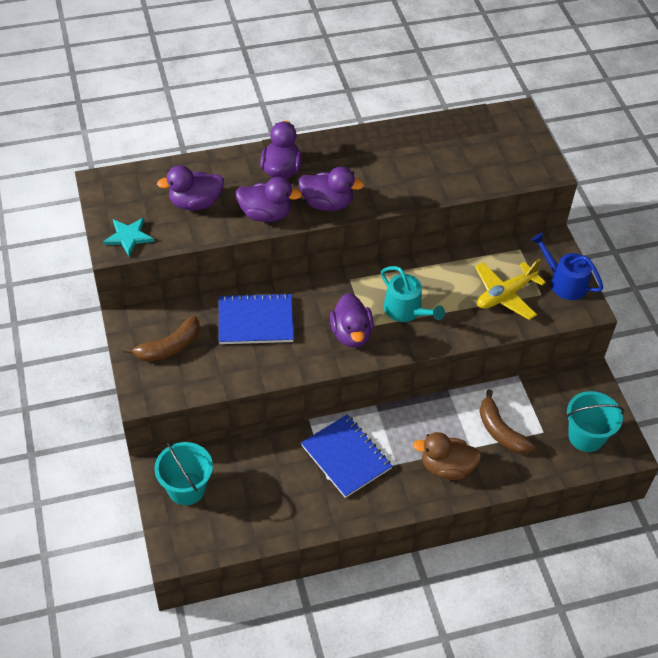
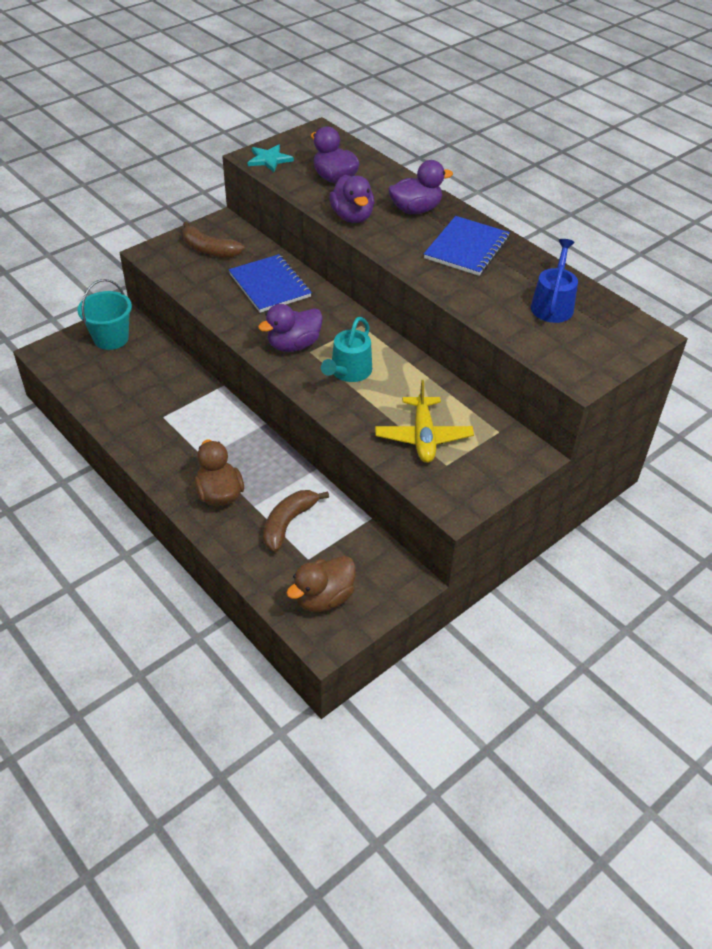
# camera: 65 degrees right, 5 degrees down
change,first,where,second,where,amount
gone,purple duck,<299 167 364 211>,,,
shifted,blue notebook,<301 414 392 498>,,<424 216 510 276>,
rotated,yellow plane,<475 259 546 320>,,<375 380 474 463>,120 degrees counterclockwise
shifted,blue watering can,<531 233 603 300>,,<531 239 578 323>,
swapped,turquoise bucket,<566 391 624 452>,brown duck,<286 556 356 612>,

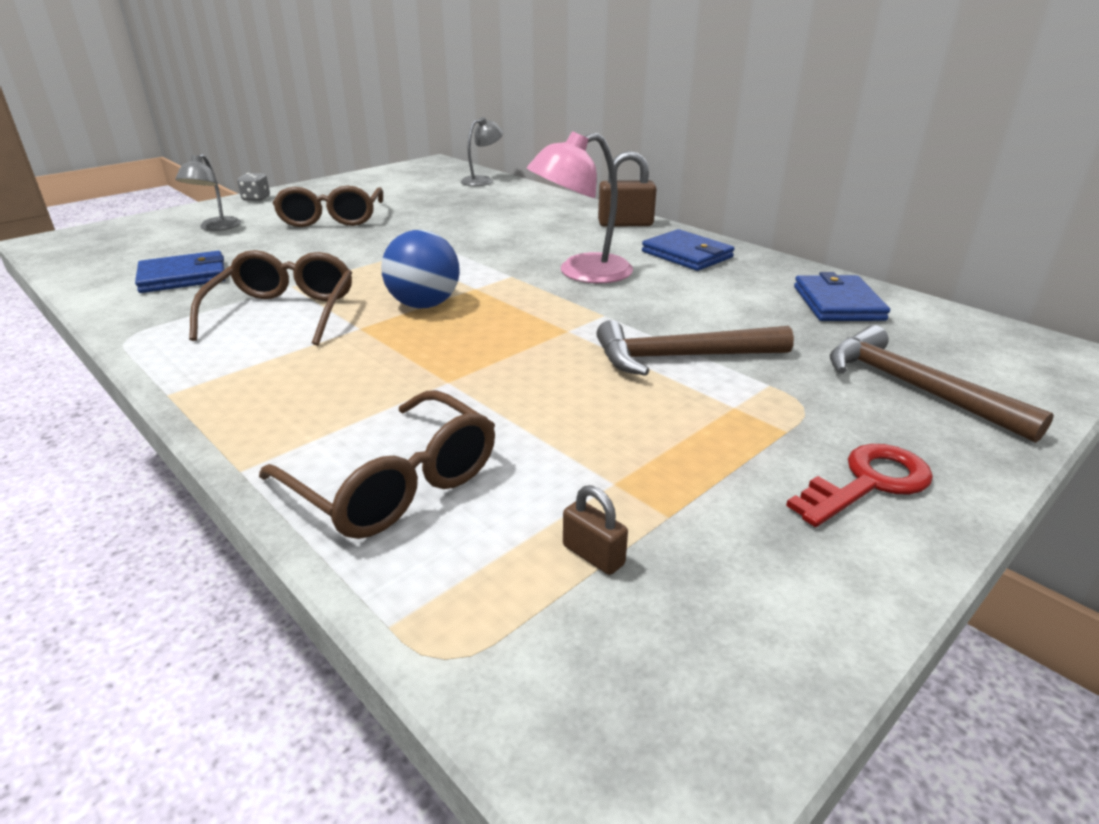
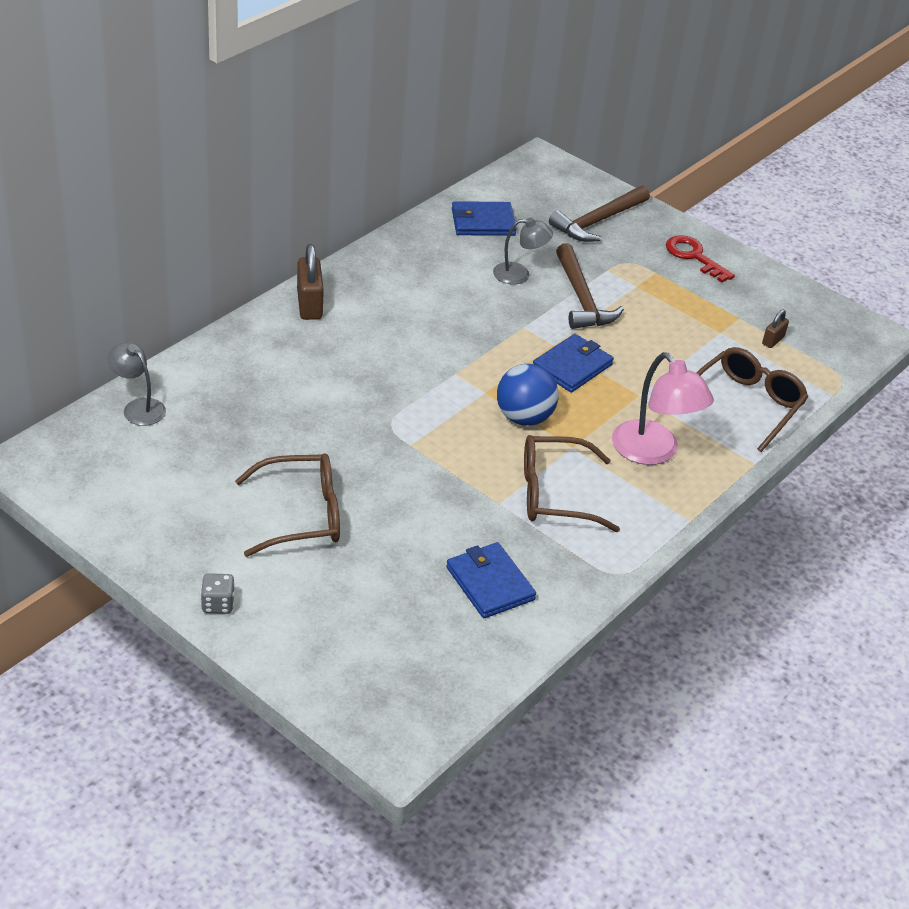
# camera: 100 degrees left, 10 degrees up
change,first,where,second,where,amount
shifted,grey lamp,<175 154 241 231>,,<493 218 553 284>,
shifted,pink lamp,<527 131 633 283>,,<612 352 714 465>,
shifted,blue wallet,<642 229 735 271>,,<533 334 614 392>,

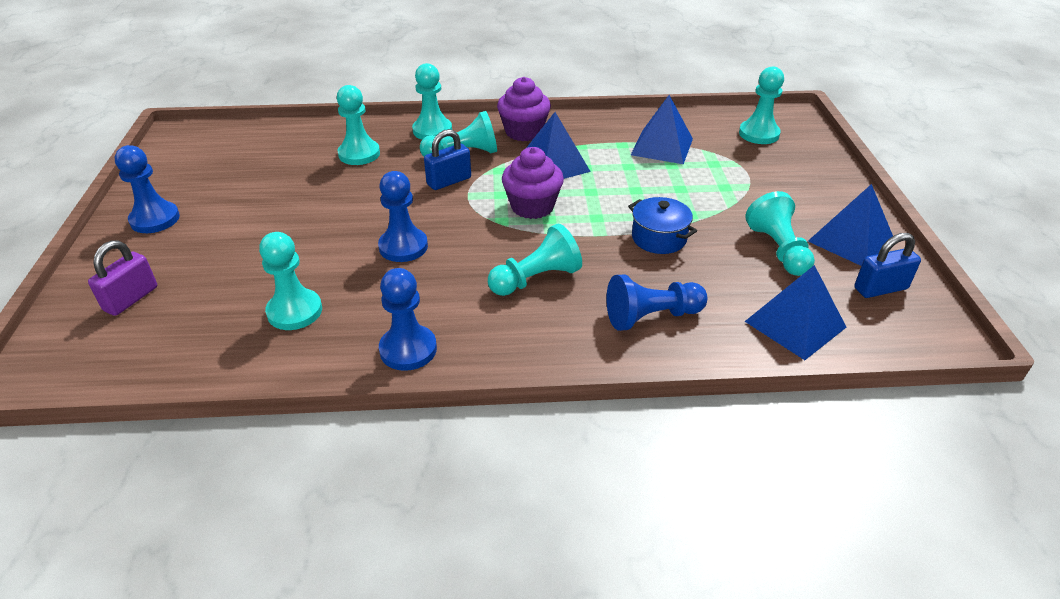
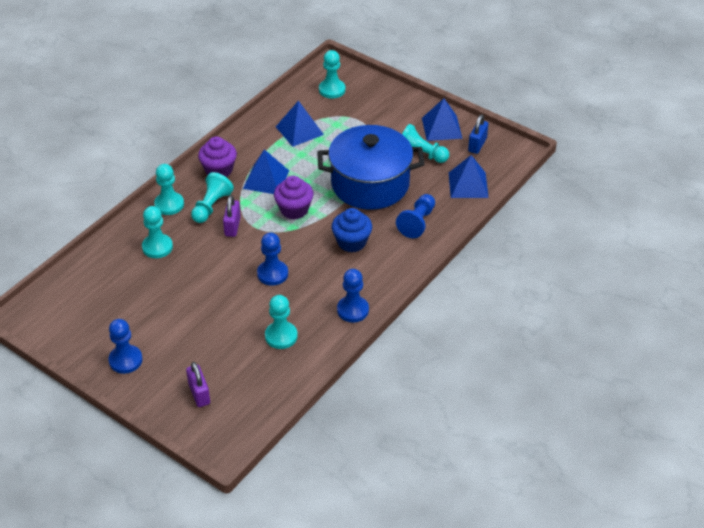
# camera: 50 degrees left, 5 degrees up
change,first,where,second,where,amount
repainted,blue padlock,<424 129 471 190>,purple padlock,<223 195 241 237>,
swapped,turquoise pawn,<488 223 582 296>,blue cupcake,<332 208 372 252>,
scaled,blue pot,<628 197 697 254>,,<317 125 425 210>,x2.36

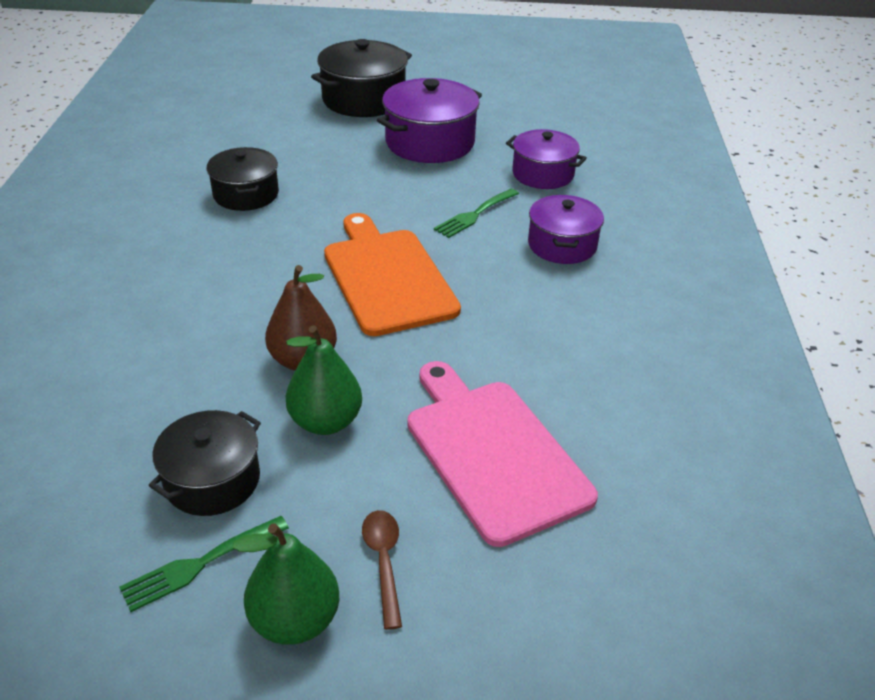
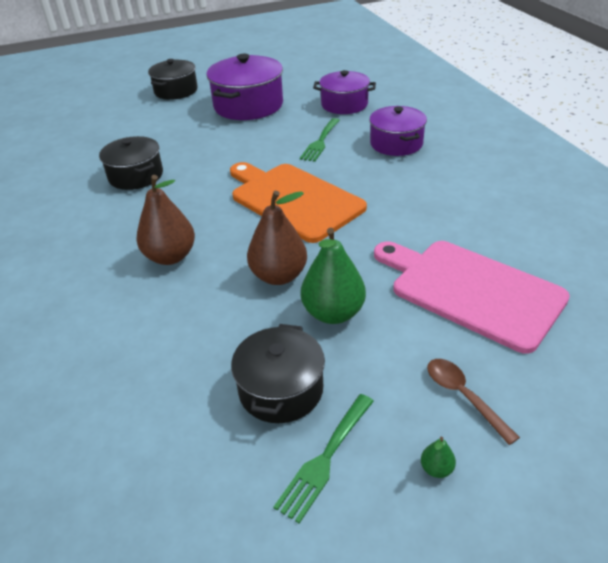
# camera: 20 degrees left, 0 degrees up
change,first,where,second,where,amount
scaled,green pear,<232 523 339 645>,,<421 437 456 478>,x0.41
scaled,black pot,<311 39 412 117>,,<148 59 198 100>,x0.66
new,,,brown pear,<136 175 195 265>,

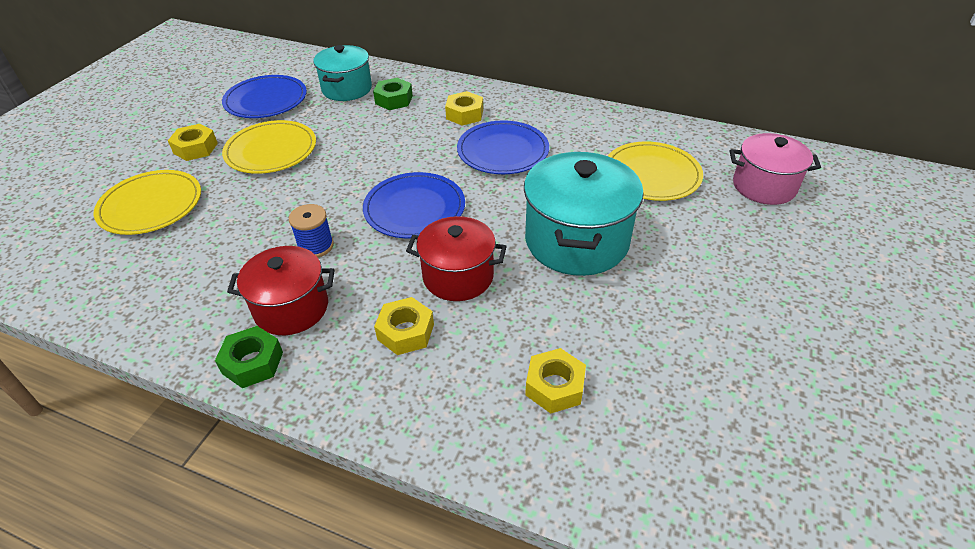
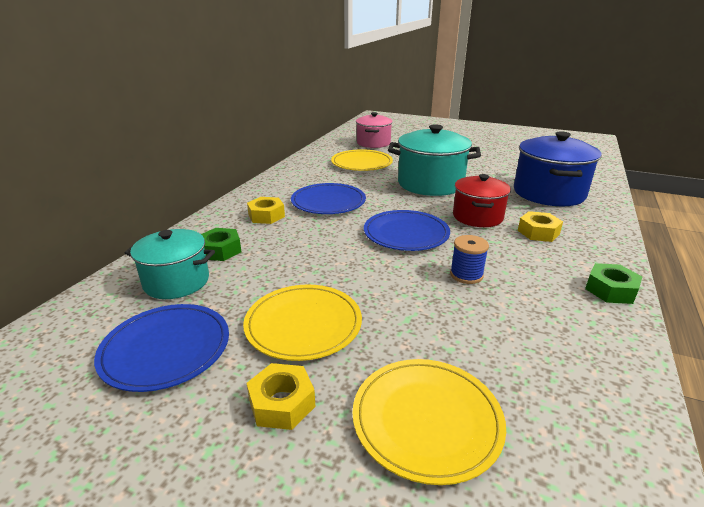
# camera: 90 degrees left, 15 degrees down
change,first,where,second,where,amount
gone,red pot,<227 246 335 335>,,,
swapped,yellow nut,<525 348 586 414>,blue pot,<514 131 601 206>,

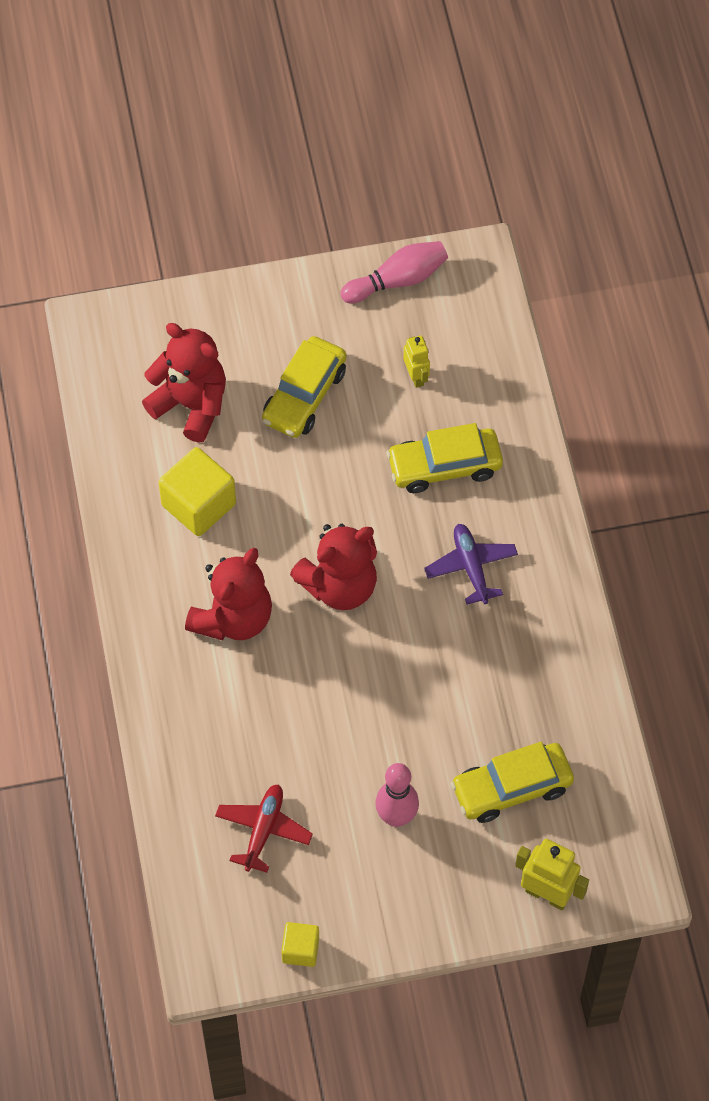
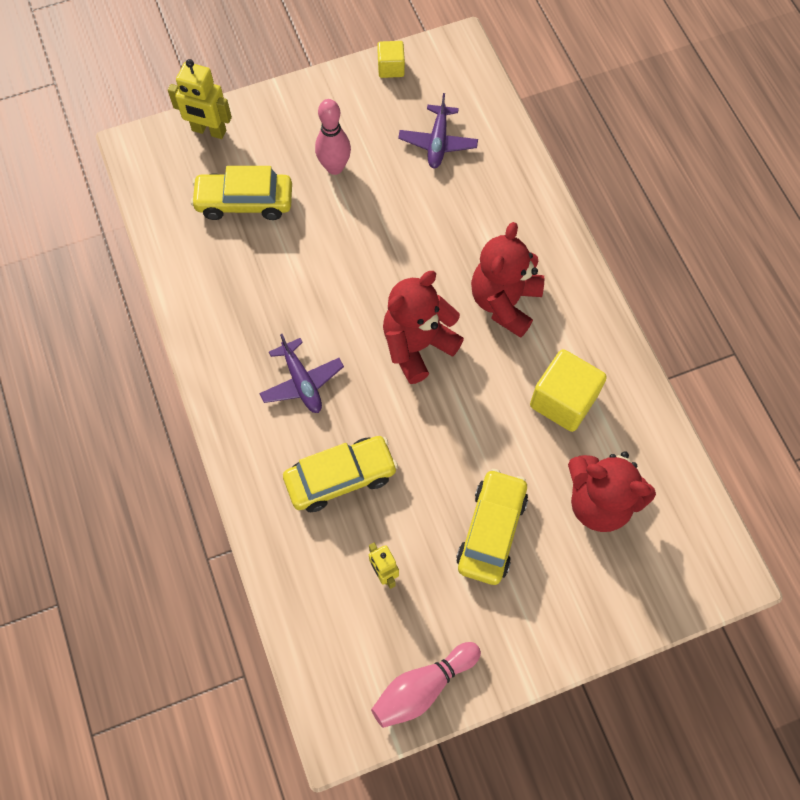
# camera: 170 degrees right, 5 degrees up
change,first,where,second,where,amount
repainted,red plane,<215 784 313 873>,purple plane,<398 93 478 168>,
rotated,yellow car,<451 742 574 823>,,<191 166 292 220>,150 degrees counterclockwise

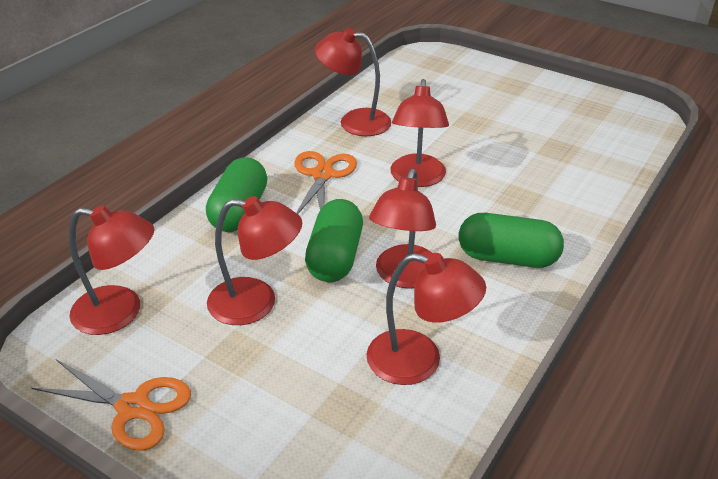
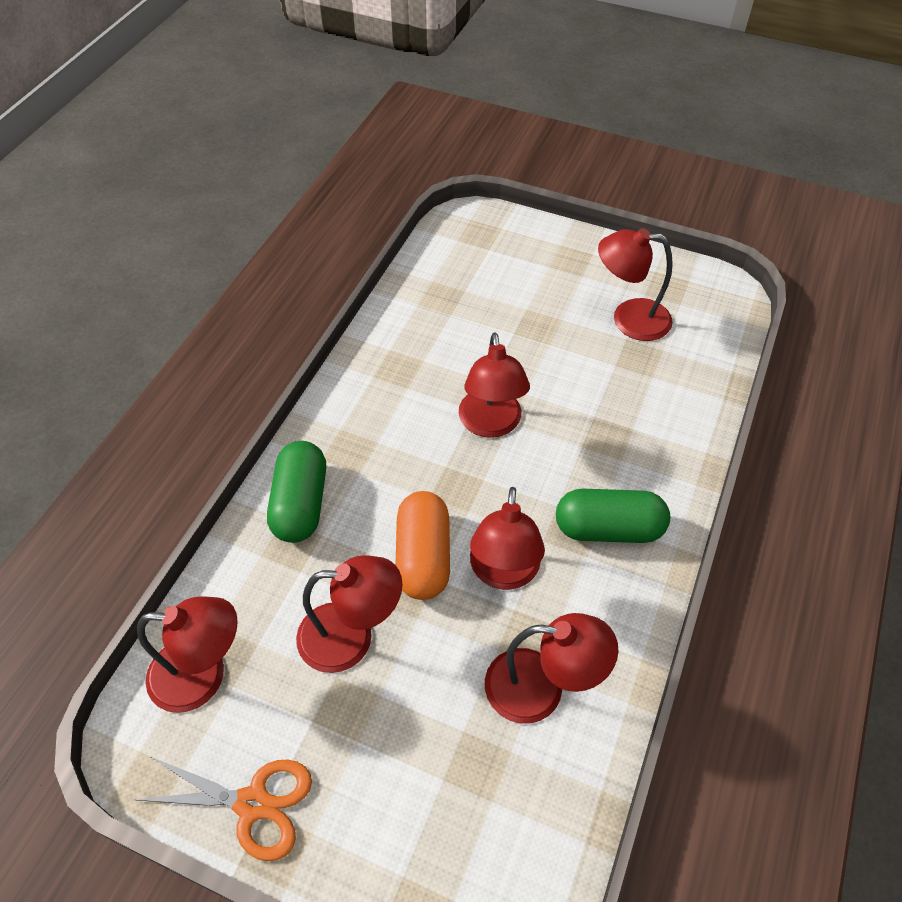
# camera: 10 degrees left, 15 degrees up
change,first,where,second,where,amount
gone,orange scissors,<294 151 357 214>,,,
repainted,green capsule,<305 199 363 282>,orange capsule,<396 491 450 600>,
shifted,red lamp,<315 28 391 136>,,<598 228 673 341>,

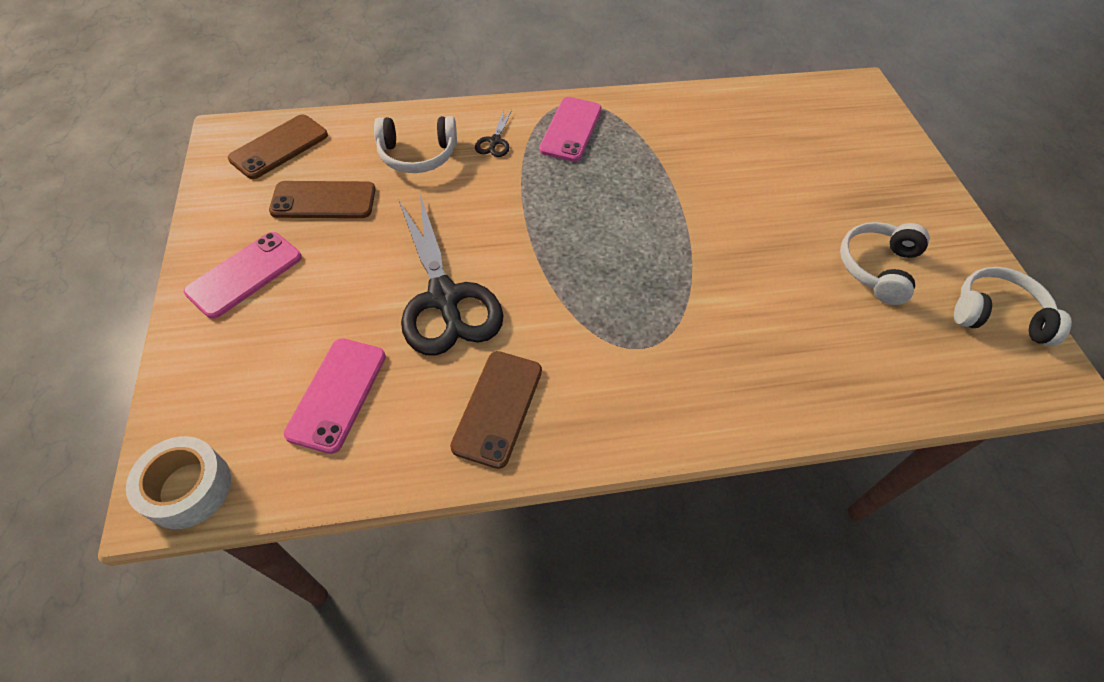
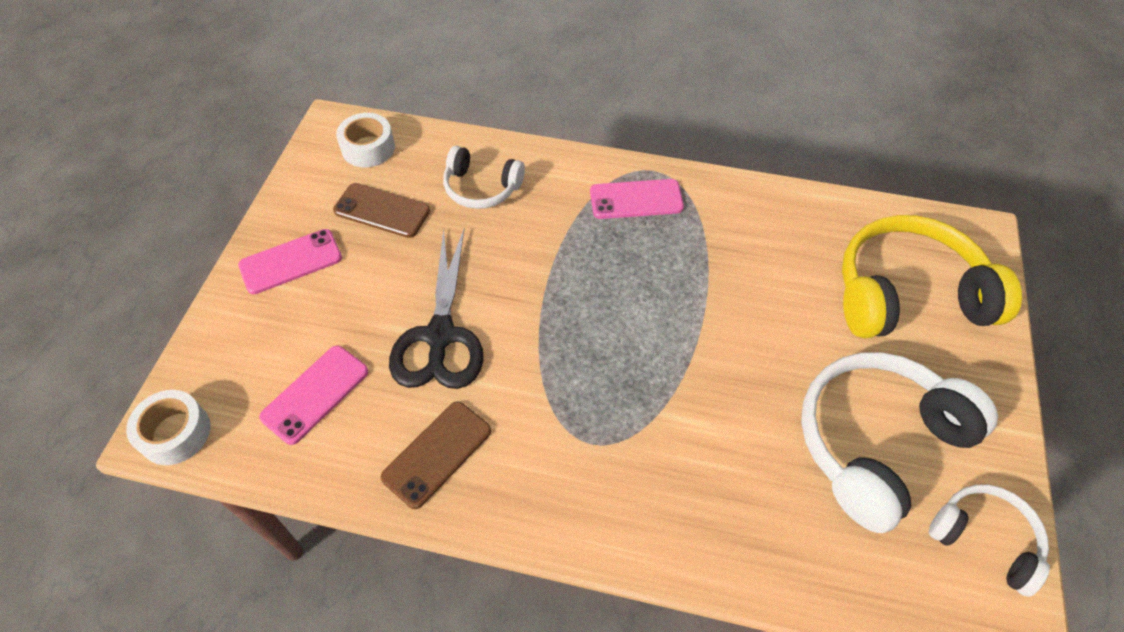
# camera: 25 degrees right, 0 degrees up
change,first,where,second,where,amount
swapped,brown phone,<228 114 328 179>,white tape,<336 113 395 168>,
gone,black scissors,<475 110 512 157>,,,
rotated,pink phone,<539 97 602 162>,,<590 179 684 219>,45 degrees clockwise
scaled,white headphones,<840 222 930 305>,,<801 352 998 533>,x1.80
new,,,yellow headphones,<842 215 1022 338>,

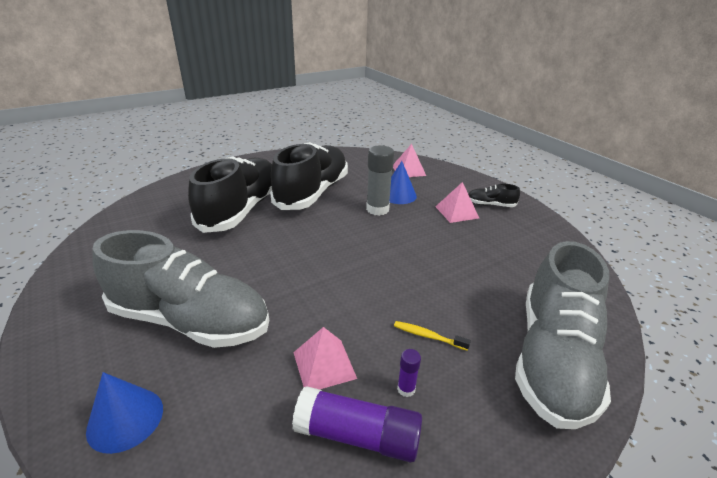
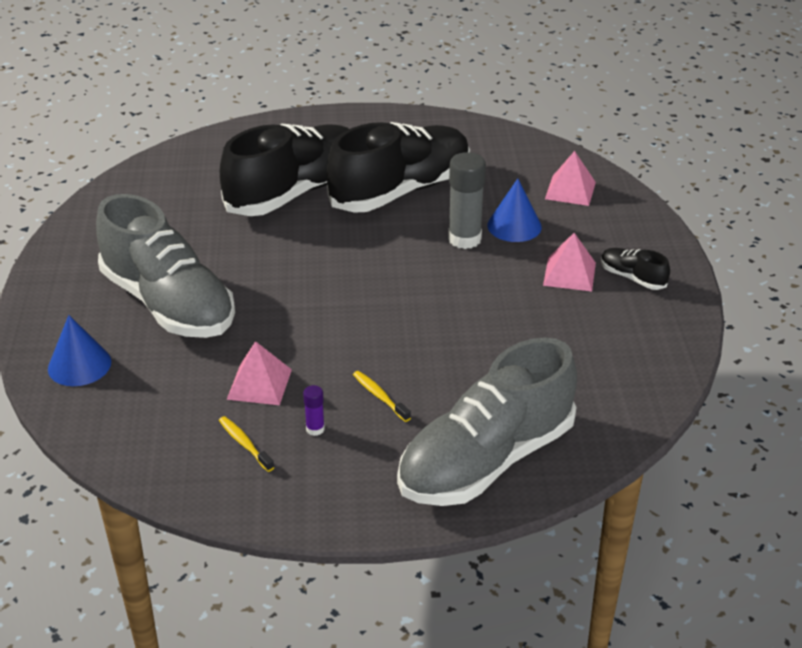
# camera: 30 degrees right, 5 degrees up
change,first,where,second,where,amount
swapped,purple glue stick,<292 386 422 462>,yellow toothbrush,<219 416 274 472>,

